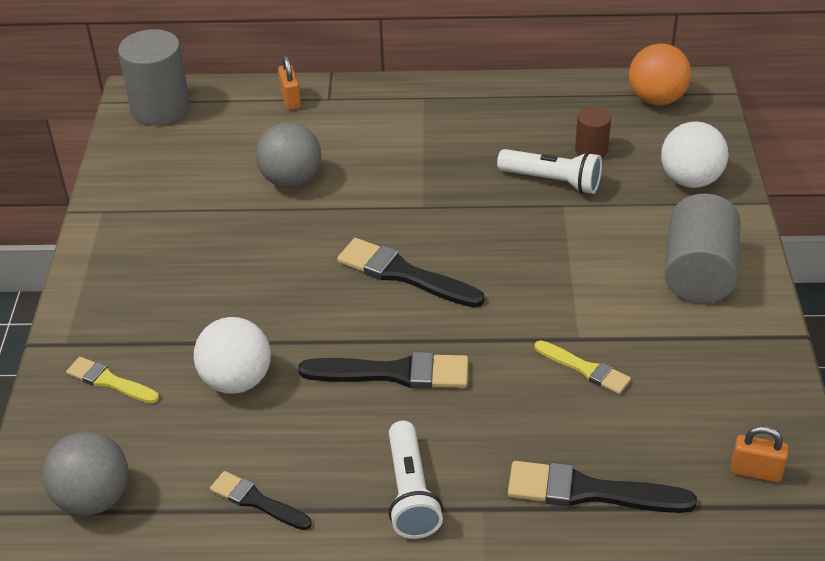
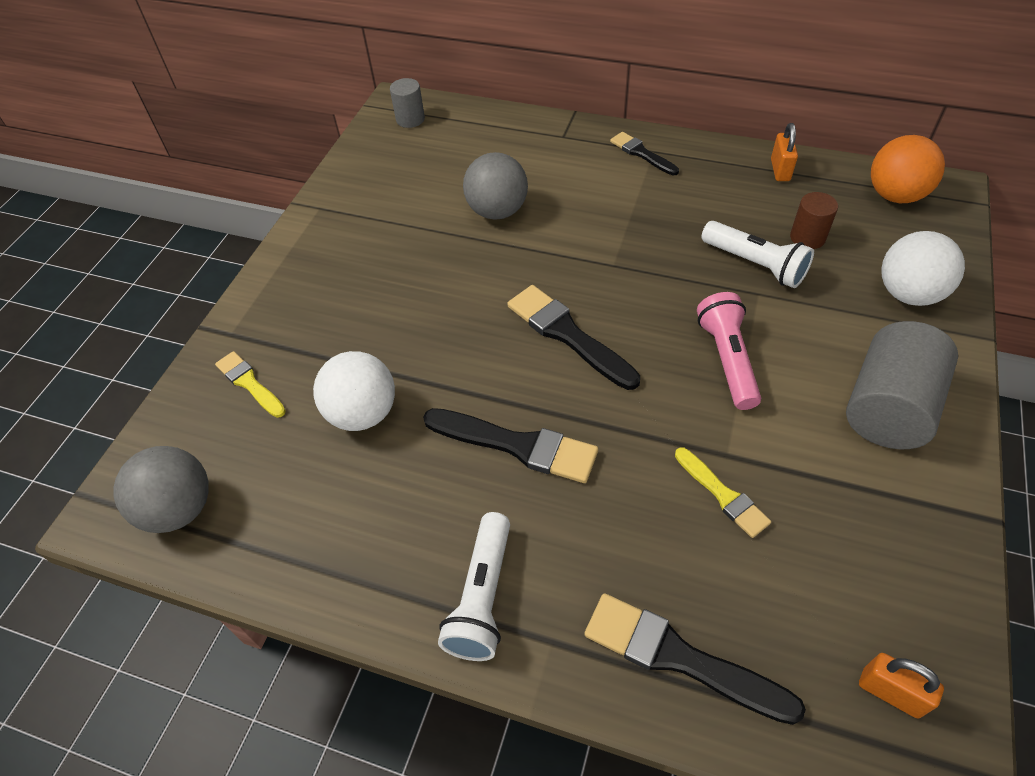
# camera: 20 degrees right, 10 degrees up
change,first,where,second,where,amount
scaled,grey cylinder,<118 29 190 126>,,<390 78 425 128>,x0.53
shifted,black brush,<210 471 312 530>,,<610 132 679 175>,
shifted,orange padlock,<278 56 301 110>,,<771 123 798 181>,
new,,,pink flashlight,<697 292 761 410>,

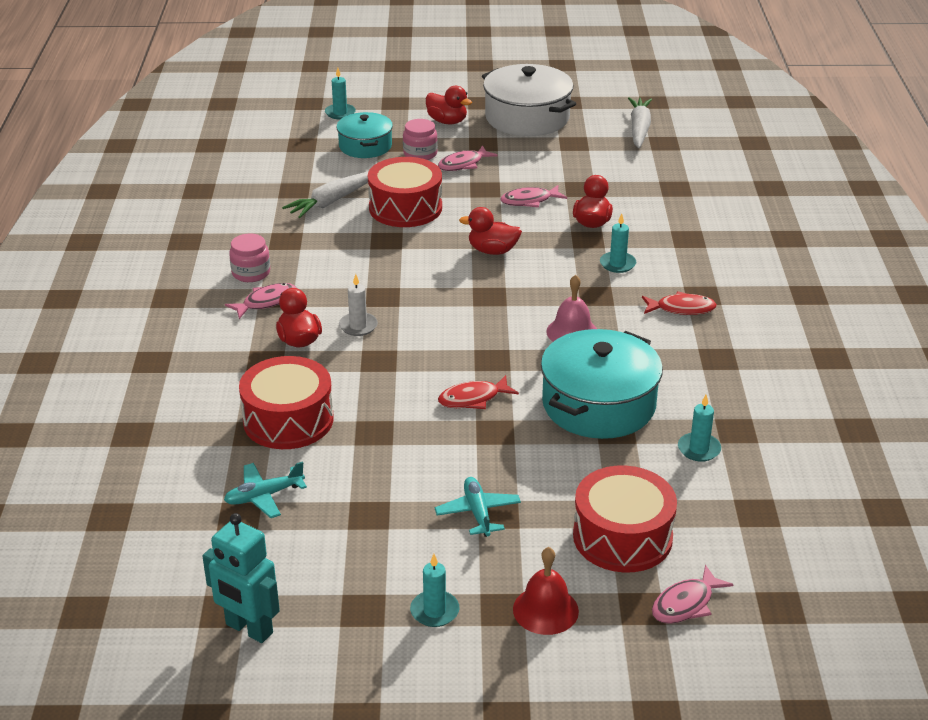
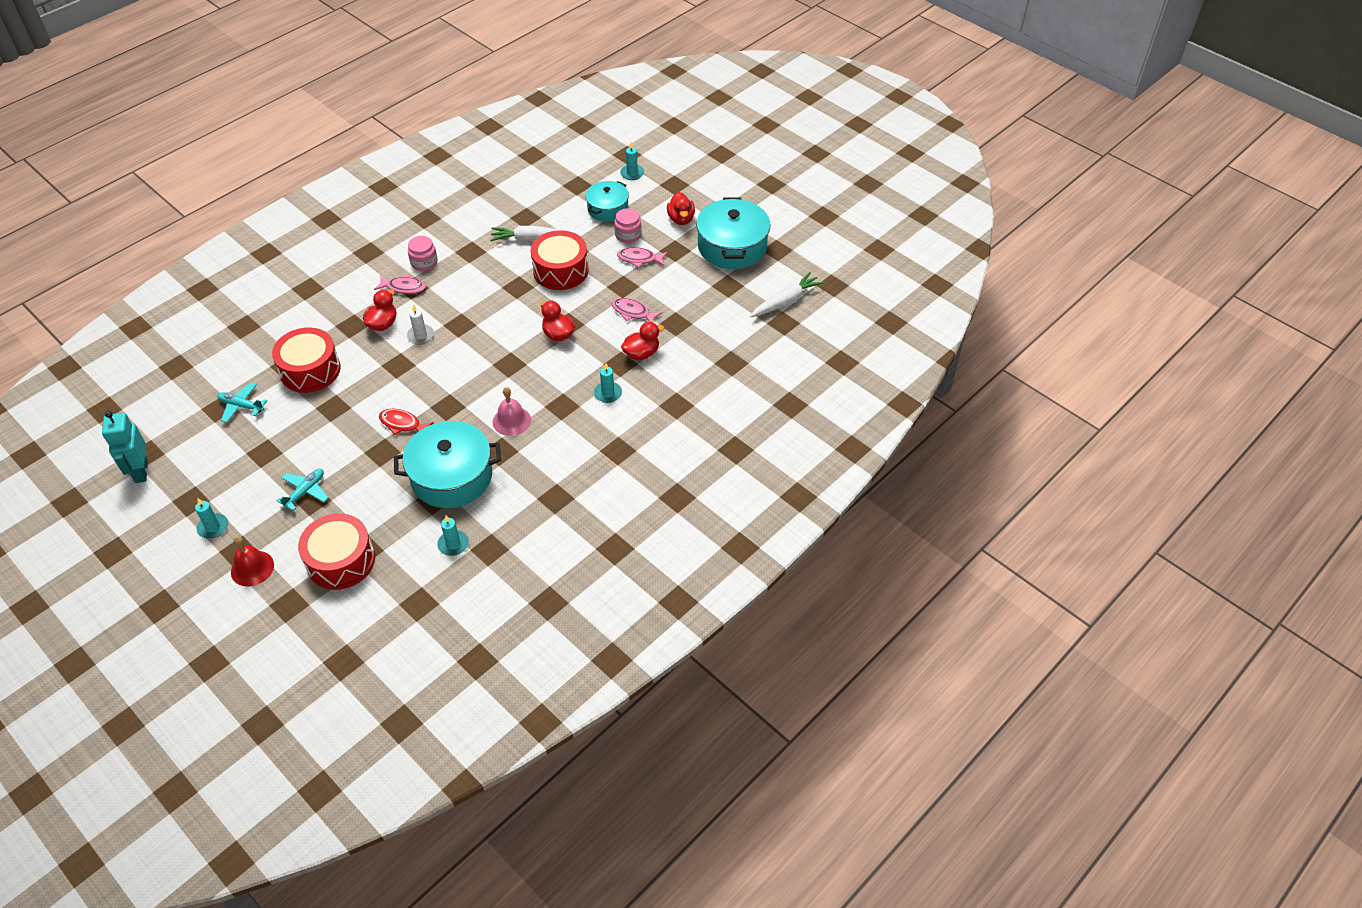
# camera: 45 degrees right, 15 degrees up
change,first,where,second,where,amount
repainted,white pot,<482 64 576 136>,turquoise pot,<696 198 771 269>,
gone,red fish,<642 291 717 315>,,,
gone,pink fish,<652 565 734 624>,,,

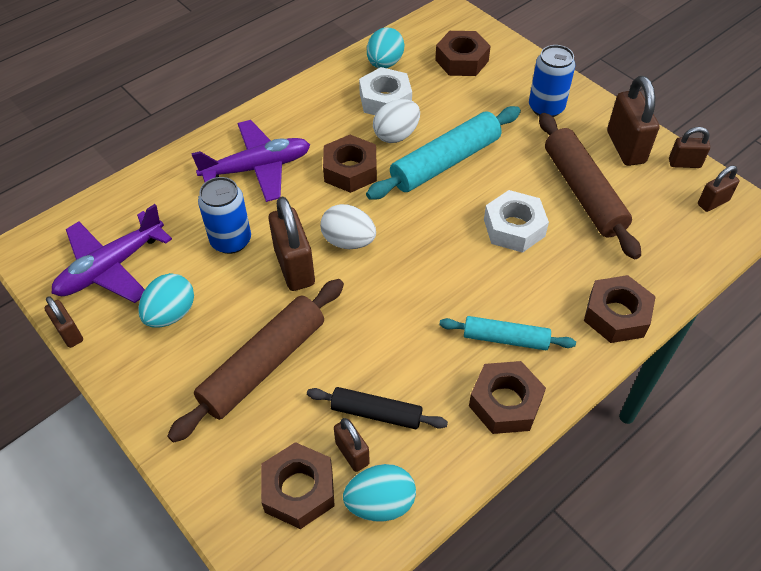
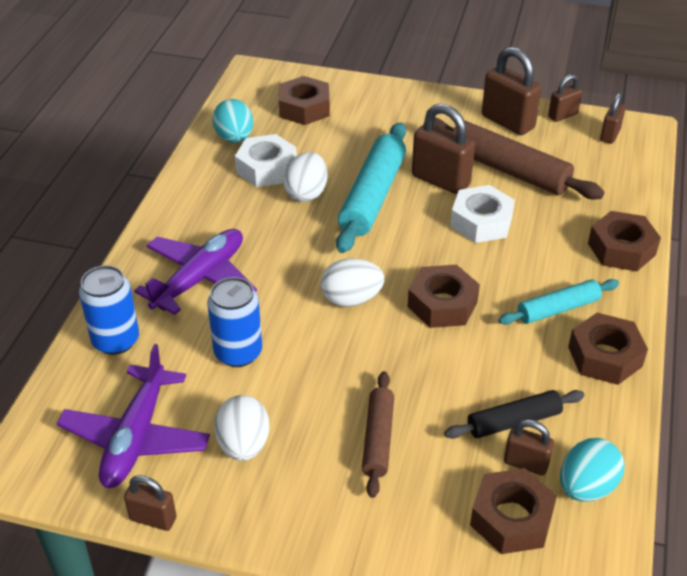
# camera: 35 degrees left, 10 degrees down
change,first,where,second,where,amount
repainted,turquoise egg,<138 273 194 328>,white egg,<214 395 269 461>,
scaled,brown rolling pin,<167 279 344 443>,,<362 371 394 498>,x0.59
shifted,brown padlock,<269 196 315 291>,,<412 104 475 194>,
shifted,brown nut,<323 135 377 193>,,<407 265 480 328>,
shifted,blue can,<529 45 575 117>,,<79 265 139 355>,

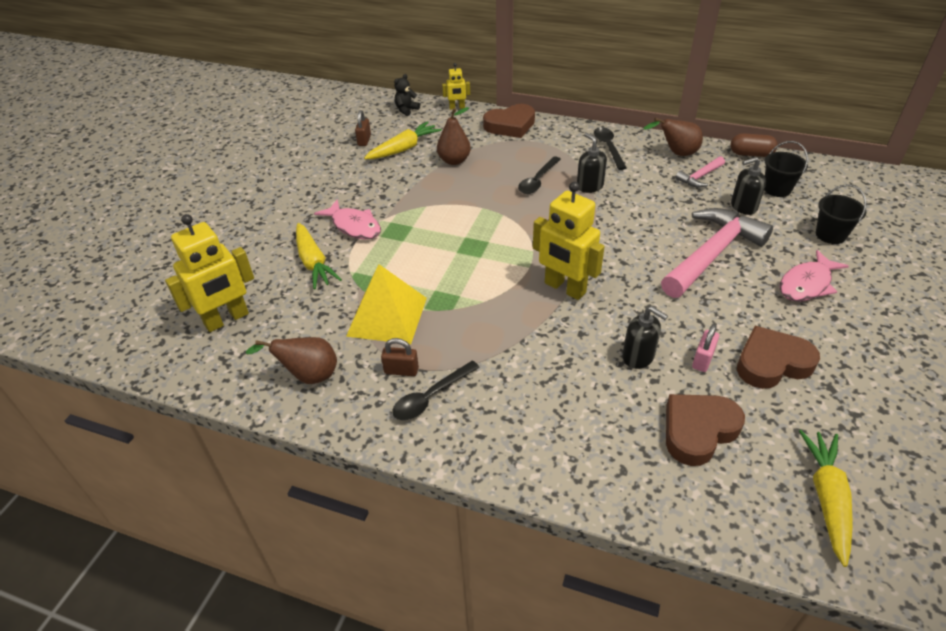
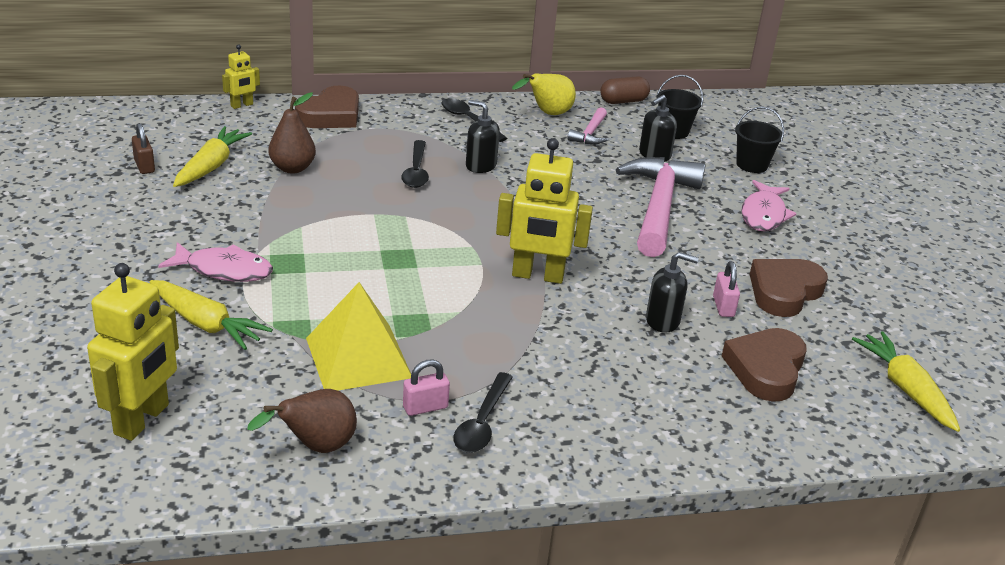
# camera: 35 degrees left, 10 degrees down
change,first,where,second,where,amount
repainted,brown padlock,<381 338 419 376>,pink padlock,<403 360 450 416>,
gone,black teddy bear,<394 74 420 116>,,,
repainted,brown pear,<643 118 703 156>,yellow pear,<512 73 576 115>,

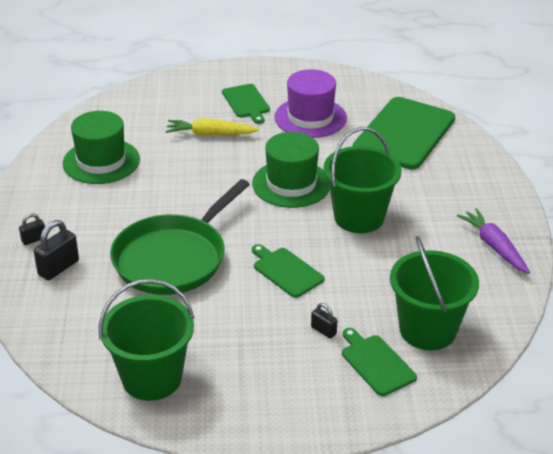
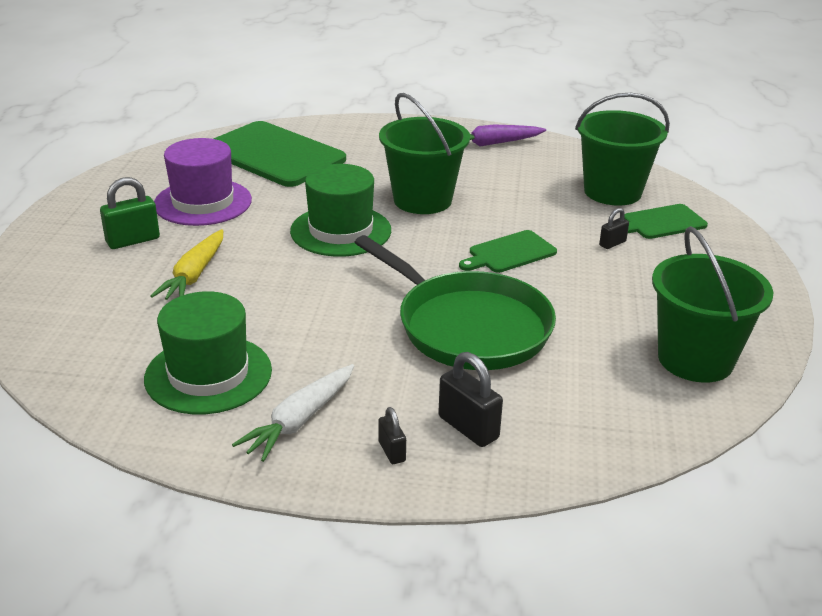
# camera: 80 degrees left, 5 degrees down
change,first,where,second,where,amount
swapped,green cutting board,<222 84 270 124>,green padlock,<100 177 160 249>,
new,,,white carrot,<232 364 354 462>,

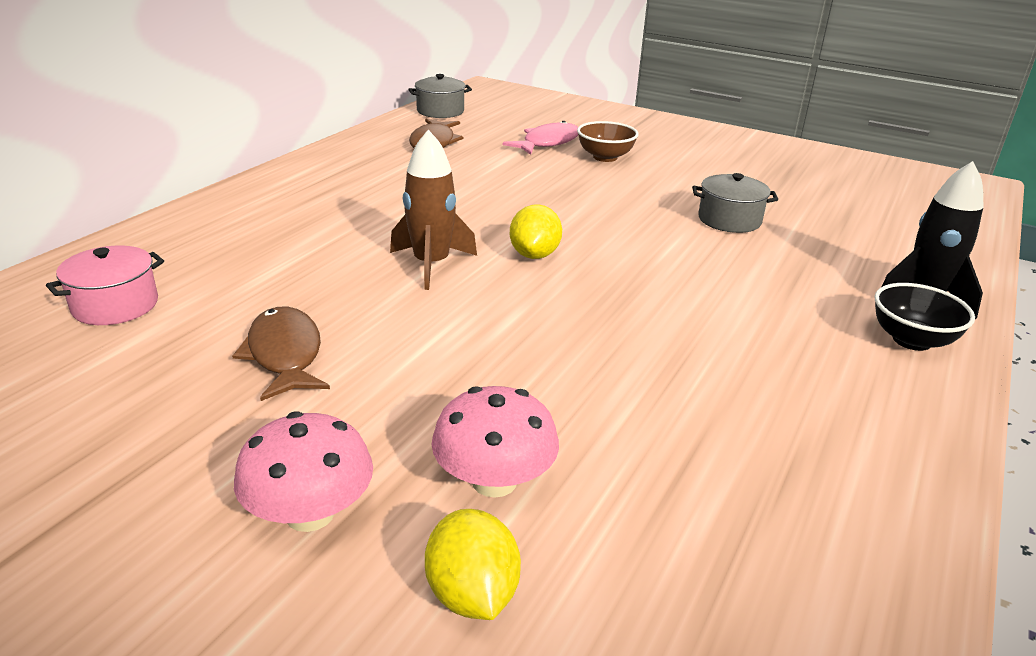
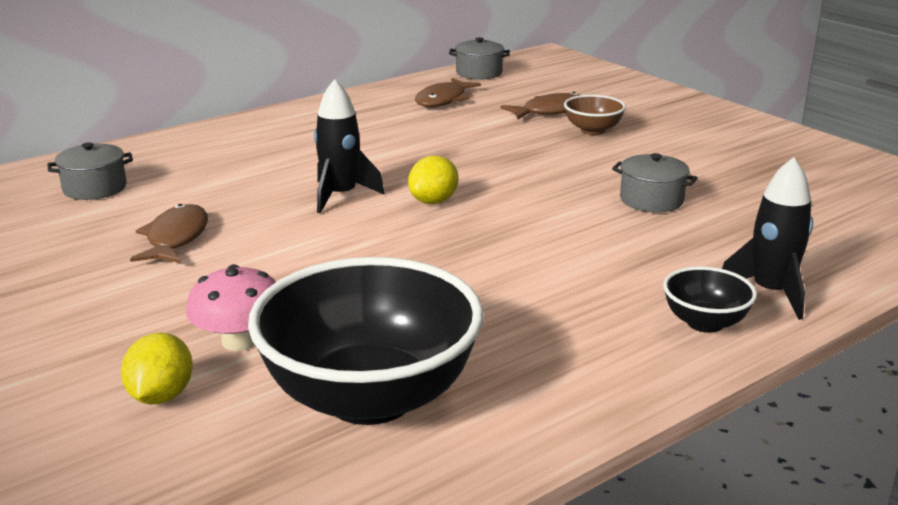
# camera: 25 degrees right, 5 degrees down
change,first,where,second,where,amount
repainted,pink pot,<46 246 164 325>,grey pot,<47 142 133 200>,
gone,pink mushroom,<234 411 373 532>,,,
repainted,brown rocket,<390 130 477 290>,black rocket,<314 79 385 213>,
repainted,pink fish,<503 121 578 155>,brown fish,<501 92 580 119>,
new,,,black bowl,<248 257 484 425>,

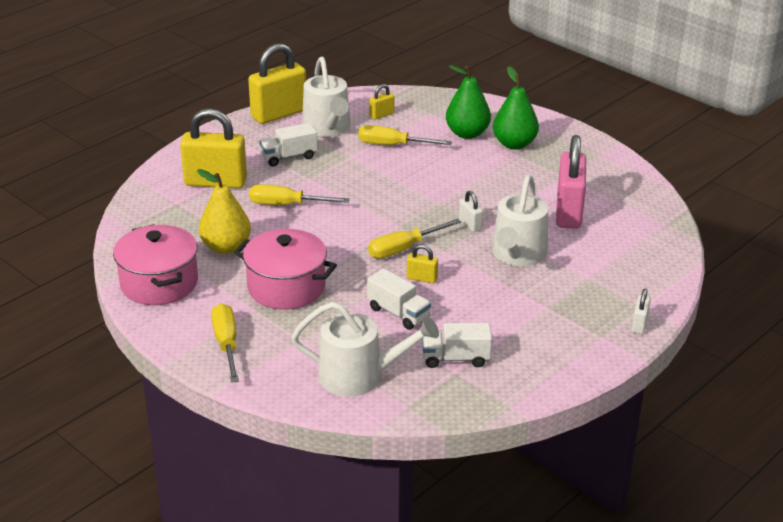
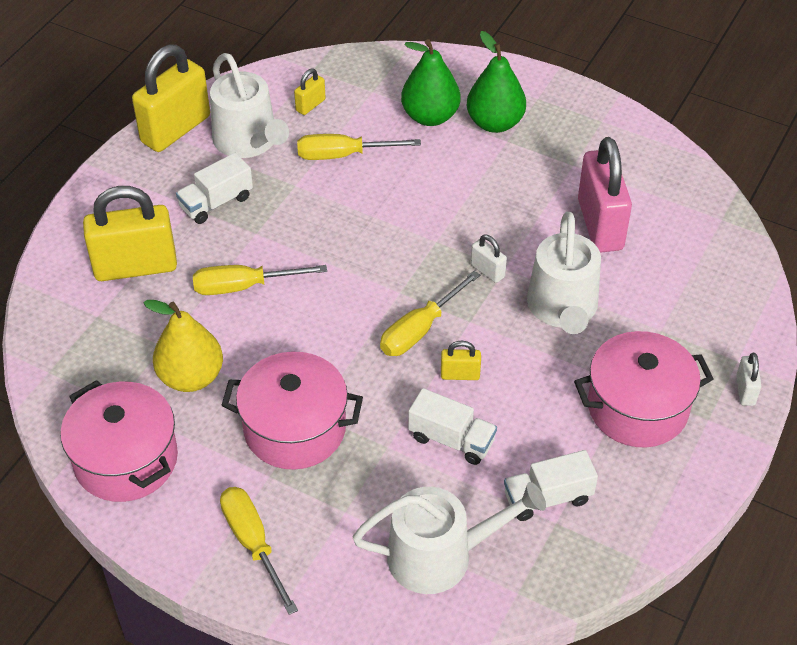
# camera: 15 degrees left, 15 degrees up
change,first,where,second,where,amount
new,,,pink pot,<574 331 713 448>,

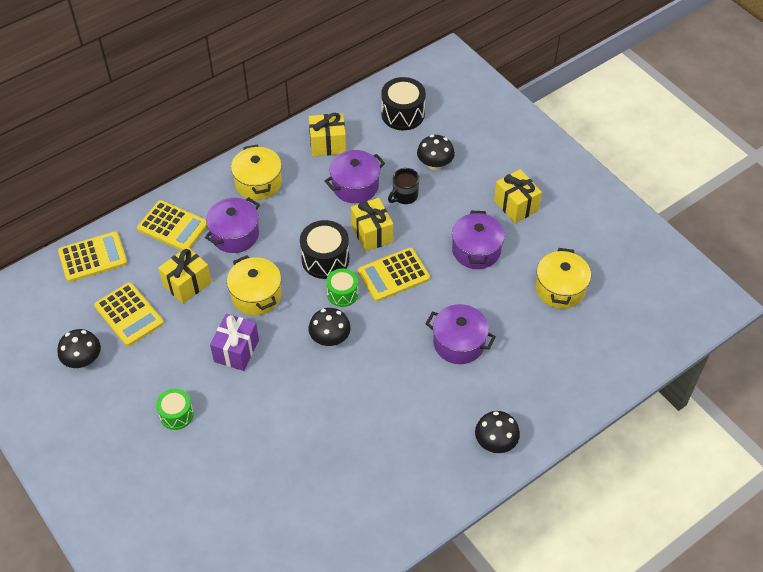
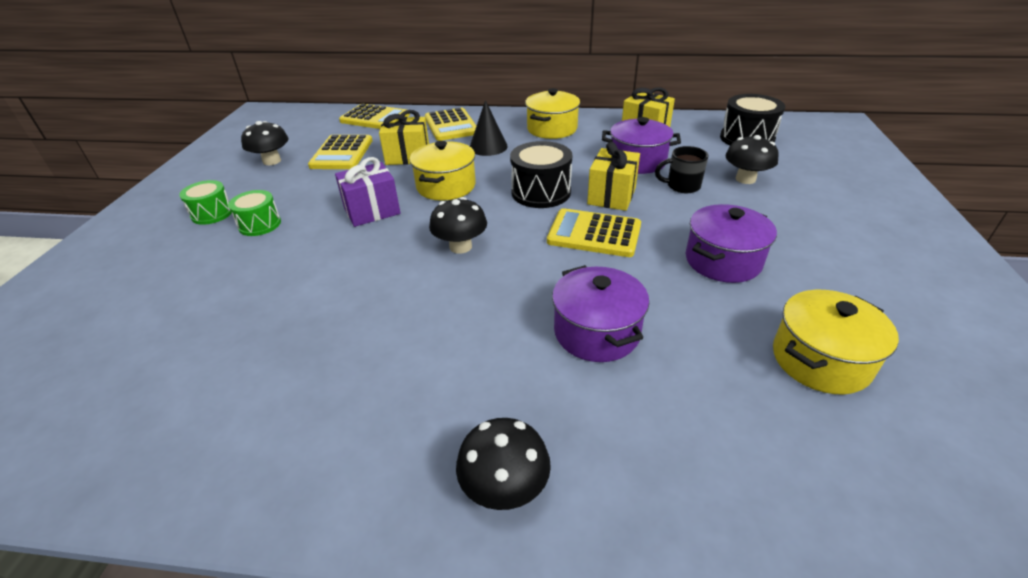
# camera: 45 degrees right, 15 degrees down
change,first,where,second,where,amount
swapped,purple pot,<205 197 260 253>,black cone,<470 100 508 156>,
shifted,green drum,<326 268 358 307>,,<179 180 232 225>,
gone,yellow gift,<494 169 542 223>,,,

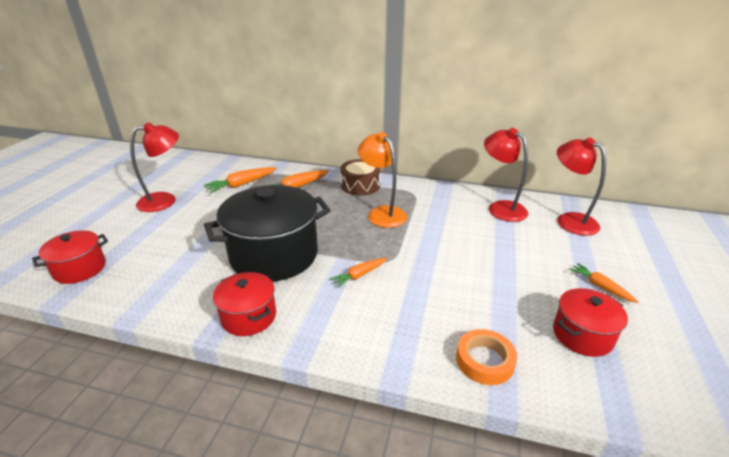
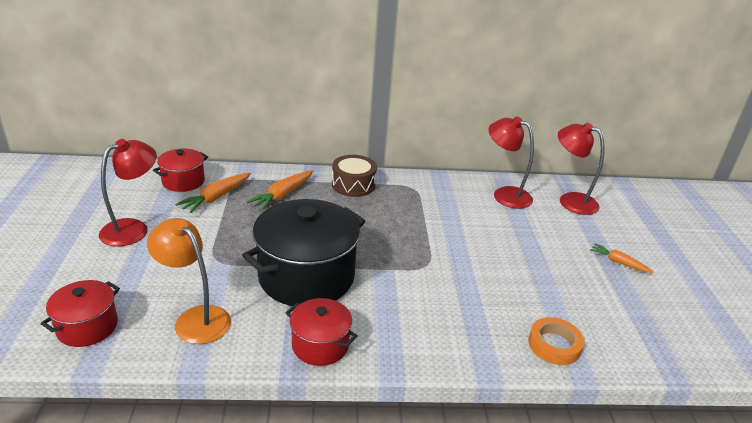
# camera: 20 degrees left, 0 degrees up
change,first,where,second,where,amount
gone,orange carrot,<330 258 387 288>,,,
shifted,orange lamp,<358 132 407 228>,,<147 218 231 344>,
shifted,red pot,<553 288 628 357>,,<153 149 208 192>,

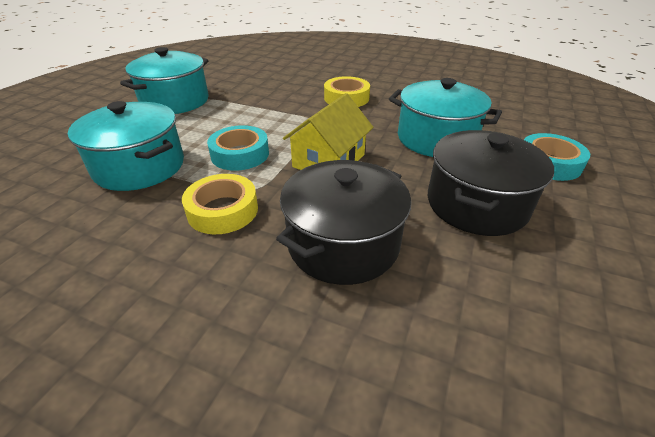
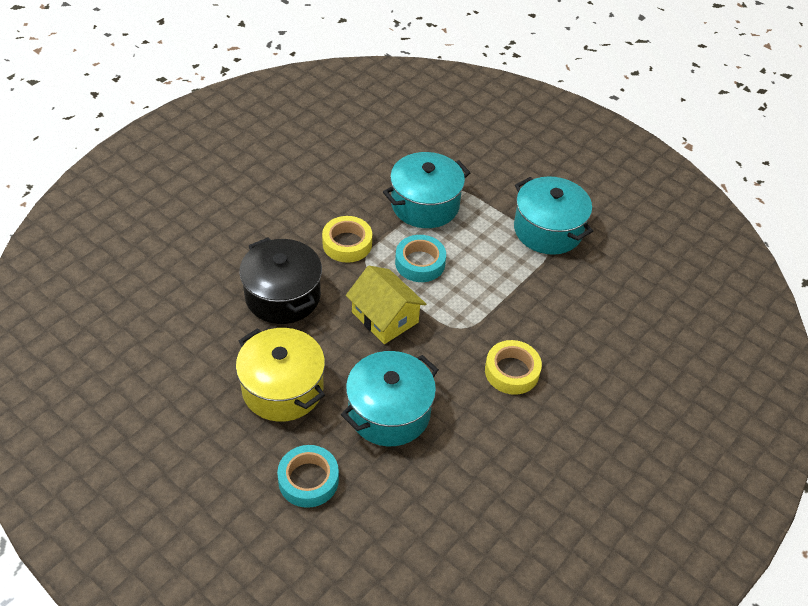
# camera: 105 degrees right, 10 degrees up
change,first,where,second,where,amount
repainted,black pot,<428 130 554 236>,yellow pot,<236 328 325 422>,

